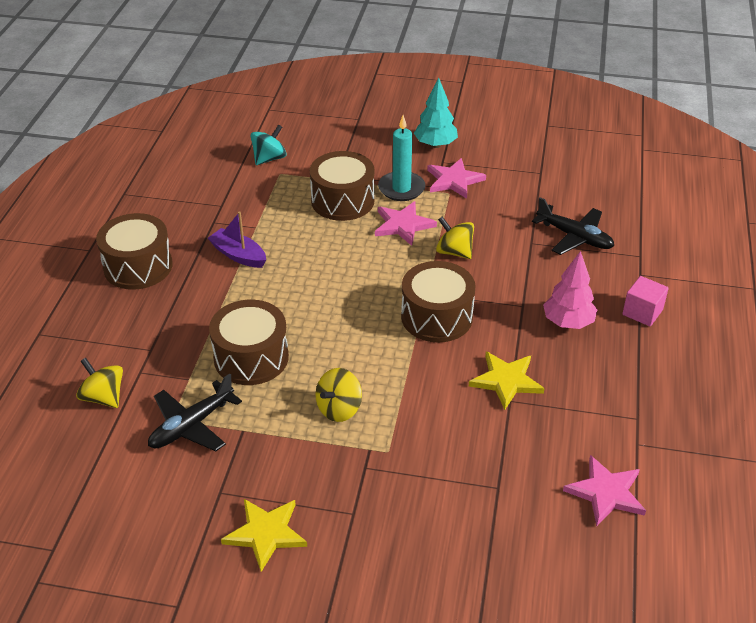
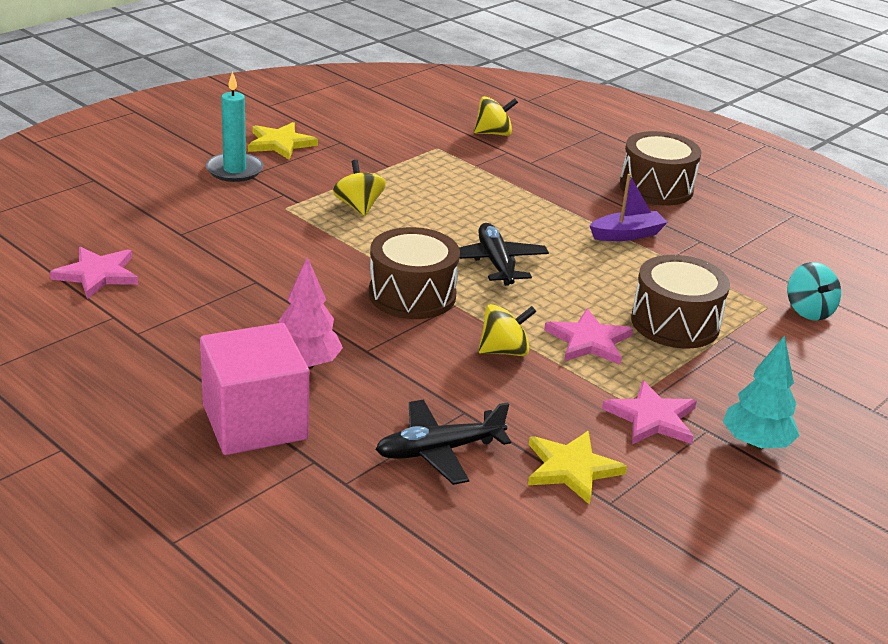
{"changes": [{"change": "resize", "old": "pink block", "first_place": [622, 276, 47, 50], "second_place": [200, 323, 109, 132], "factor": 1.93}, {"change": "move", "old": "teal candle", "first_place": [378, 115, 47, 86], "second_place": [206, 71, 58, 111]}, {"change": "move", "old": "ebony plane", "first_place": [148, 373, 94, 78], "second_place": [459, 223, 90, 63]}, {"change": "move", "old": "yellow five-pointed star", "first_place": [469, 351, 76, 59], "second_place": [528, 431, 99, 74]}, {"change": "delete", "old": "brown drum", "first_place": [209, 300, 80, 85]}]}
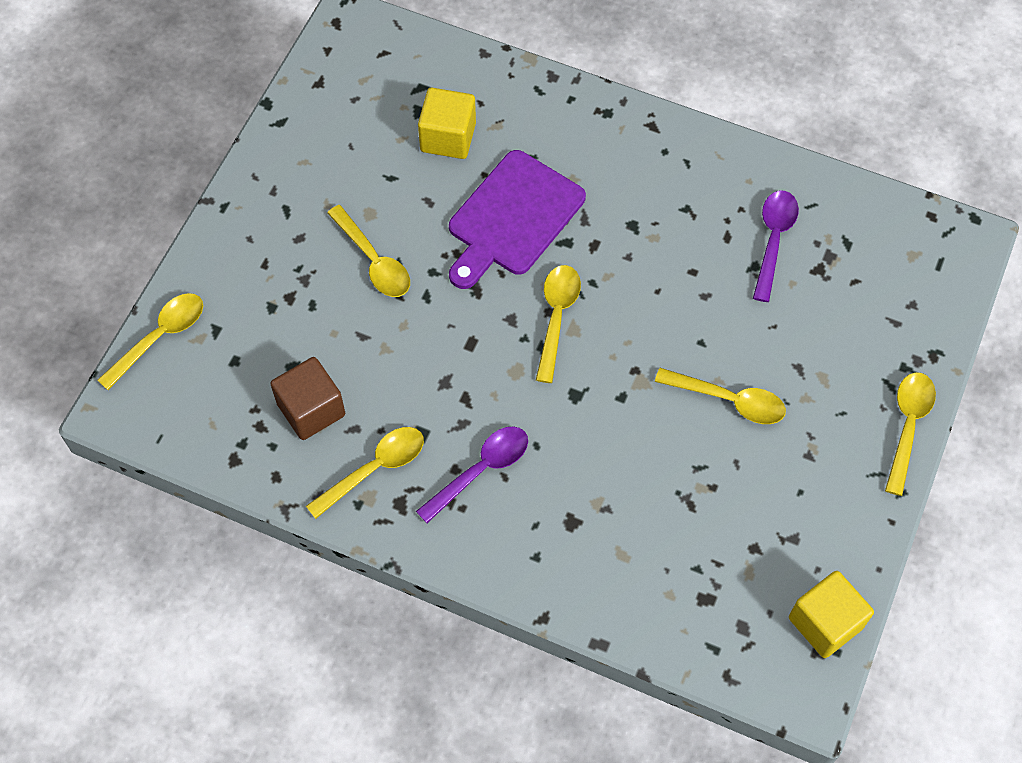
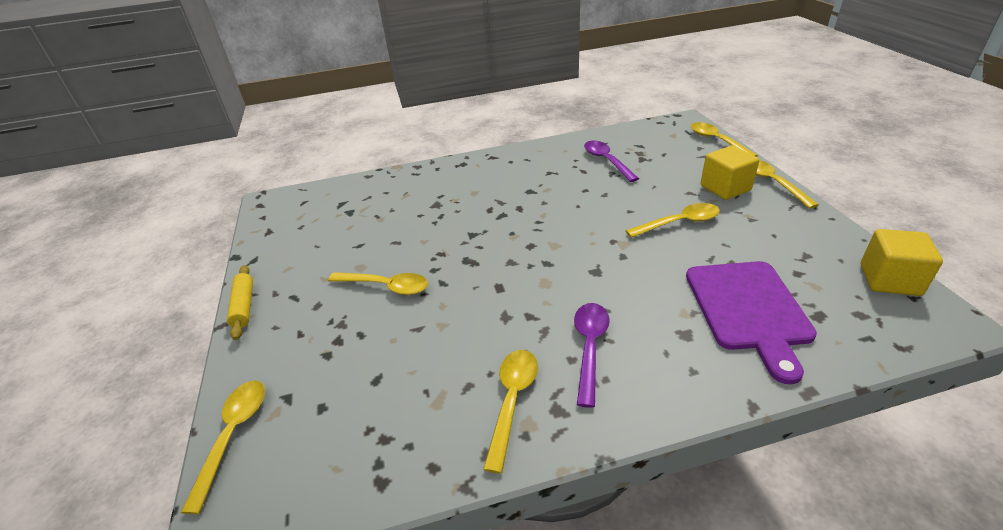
{"changes": [{"change": "insert", "new": "yellow pastry roller", "second_place": [227, 265, 26, 75]}, {"change": "move", "old": "purple chopping board", "first_place": [449, 150, 137, 139], "second_place": [686, 261, 131, 123]}, {"change": "move", "old": "yellow teaspoon", "first_place": [536, 265, 45, 118], "second_place": [691, 122, 67, 35]}, {"change": "move", "old": "yellow block", "first_place": [418, 88, 58, 71], "second_place": [701, 145, 58, 55]}, {"change": "delete", "old": "brown block", "first_place": [271, 357, 74, 83]}]}
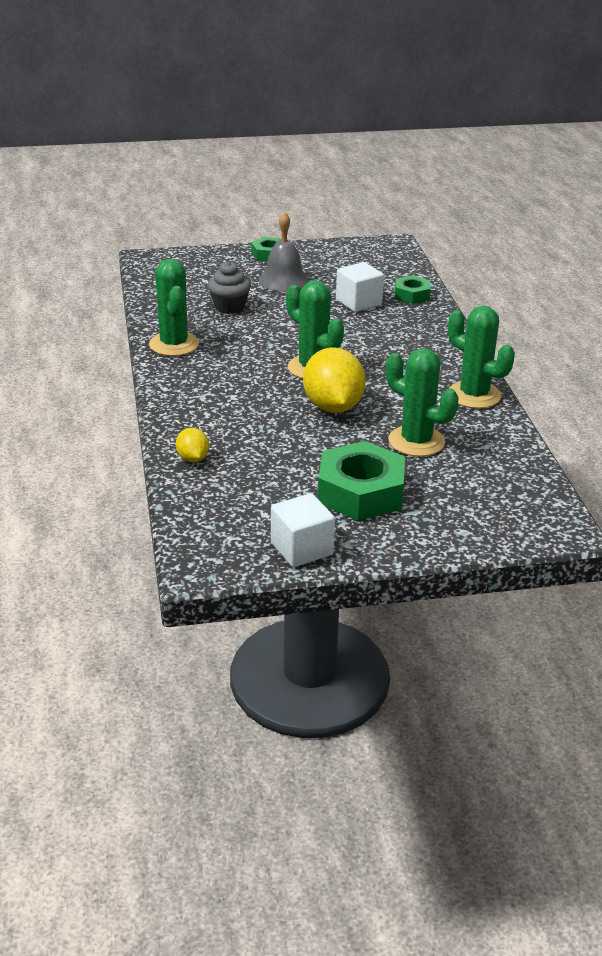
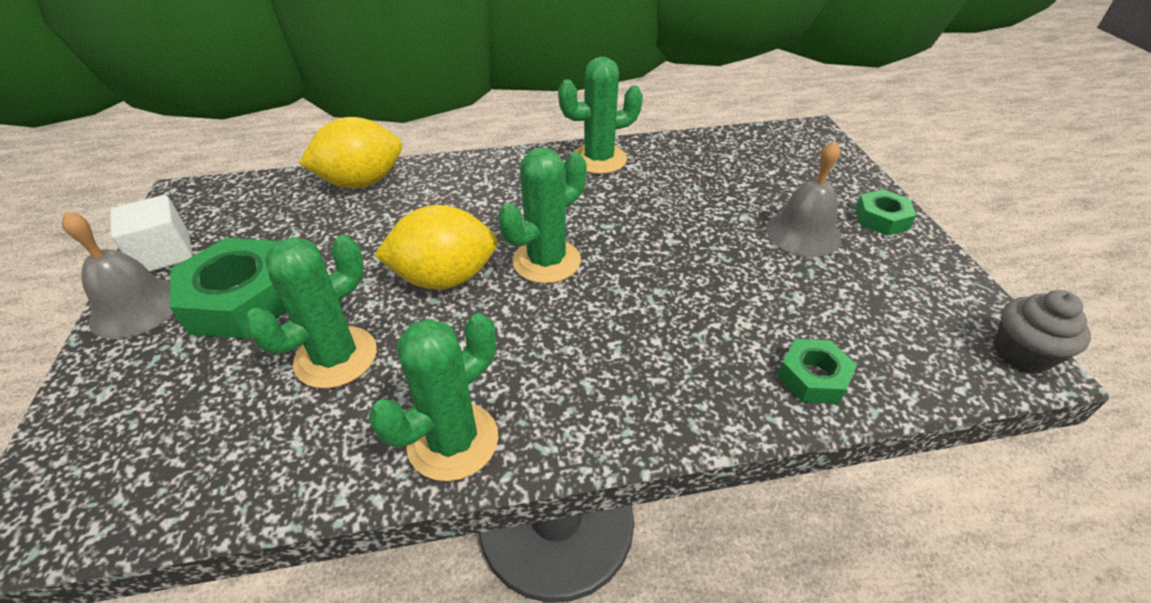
{"changes": [{"change": "insert", "new": "grey bell", "second_place": [62, 211, 112, 128]}, {"change": "resize", "old": "yellow lemon", "first_place": [176, 428, 33, 34], "second_place": [299, 117, 103, 71], "factor": 2.01}, {"change": "move", "old": "grey cupcake", "first_place": [208, 261, 43, 53], "second_place": [994, 290, 97, 84]}, {"change": "delete", "old": "white block", "first_place": [336, 262, 48, 50]}]}
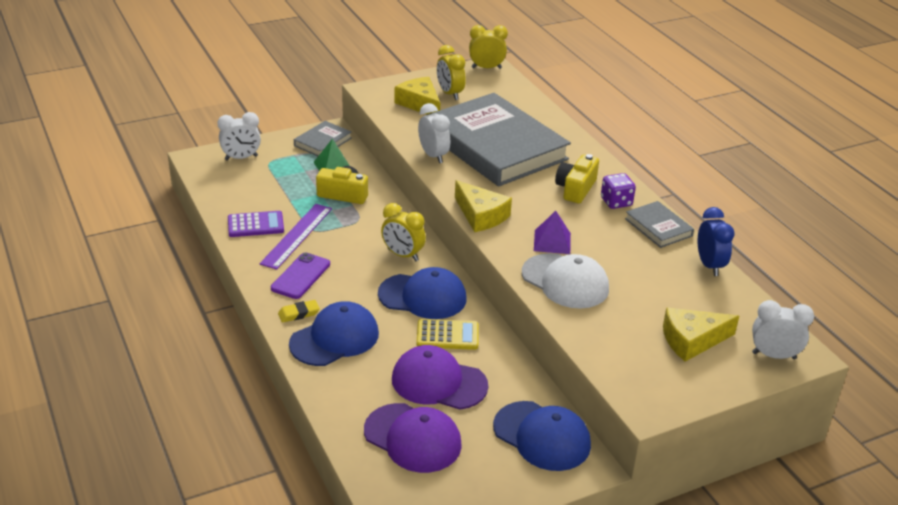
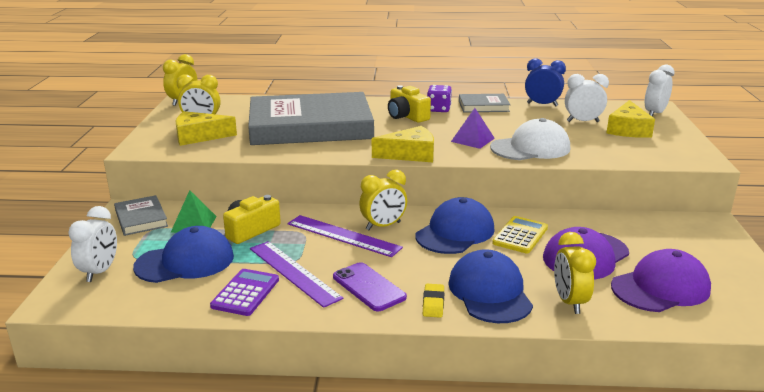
{"changes": [{"change": "move", "old": "cobalt baseball cap", "first_place": [493, 401, 98, 70], "second_place": [133, 226, 101, 57]}, {"change": "insert", "new": "purple straightedge", "second_place": [288, 215, 115, 42]}, {"change": "insert", "new": "yellow alarm clock", "second_place": [554, 232, 42, 82]}, {"change": "move", "old": "white alarm clock", "first_place": [418, 103, 32, 60], "second_place": [565, 74, 44, 48]}]}
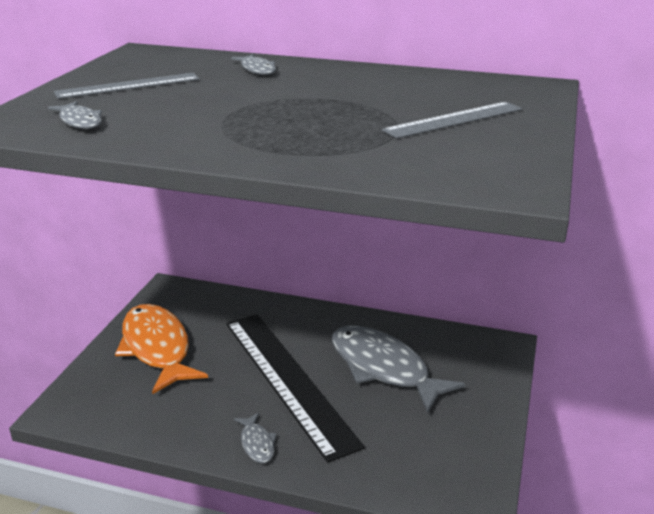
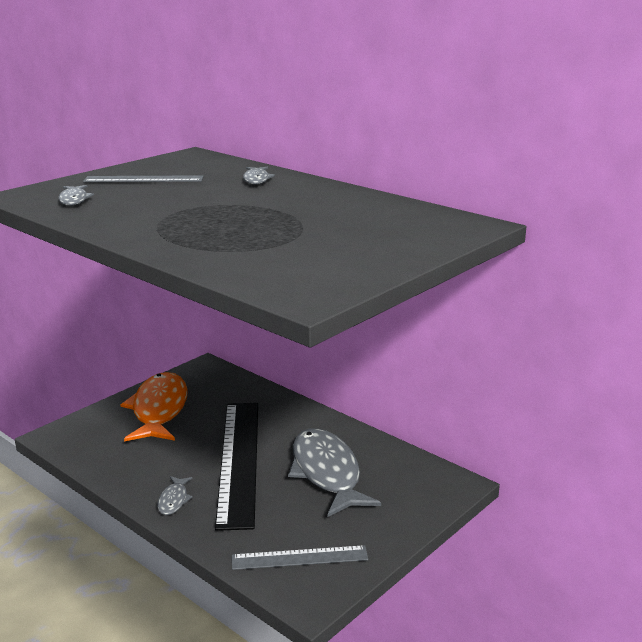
{"changes": [{"change": "move", "old": "grey straightedge", "first_place": [382, 102, 140, 36], "second_place": [232, 545, 136, 25]}]}
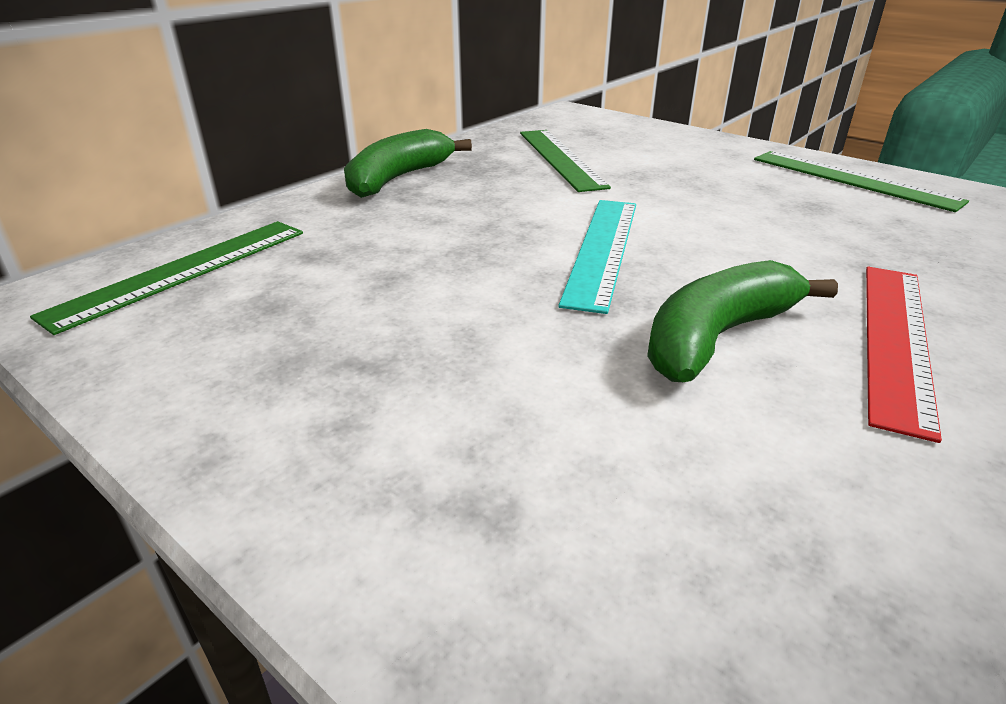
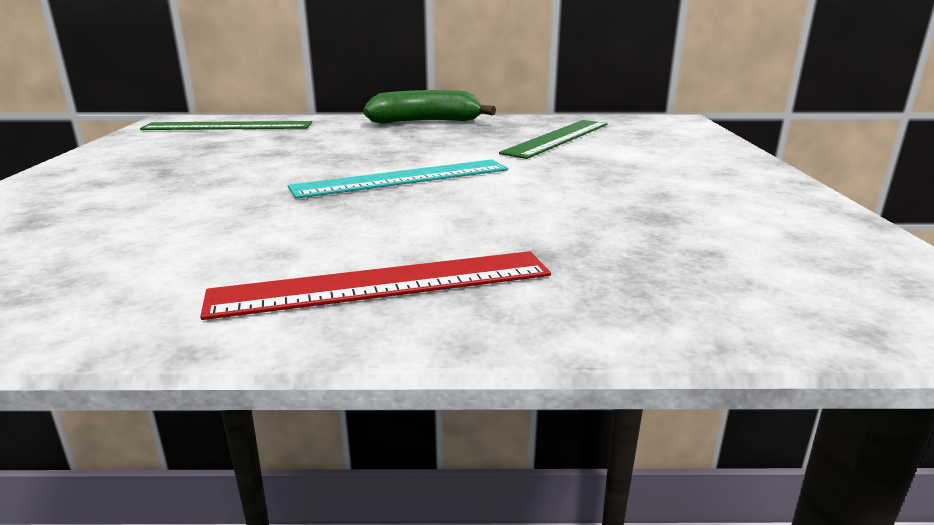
{"changes": [{"change": "delete", "old": "leaf-green banana", "first_place": [647, 260, 191, 122]}, {"change": "delete", "old": "leaf-green straightedge", "first_place": [754, 151, 215, 61]}]}
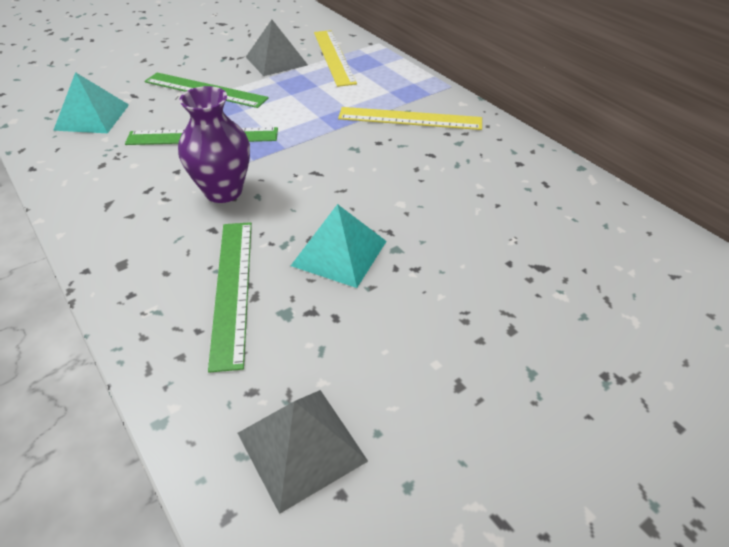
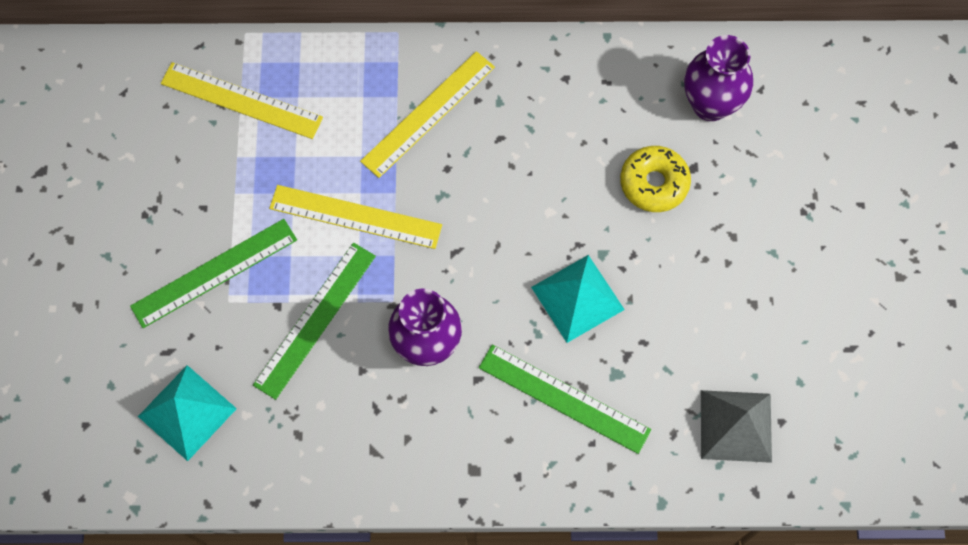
{"changes": [{"change": "insert", "new": "yellow straightedge", "second_place": [269, 185, 173, 64]}, {"change": "insert", "new": "yellow donut", "second_place": [620, 146, 71, 66]}, {"change": "insert", "new": "purple tall vase", "second_place": [684, 35, 69, 86]}, {"change": "delete", "old": "grey pyramid shape", "first_place": [246, 20, 62, 56]}]}
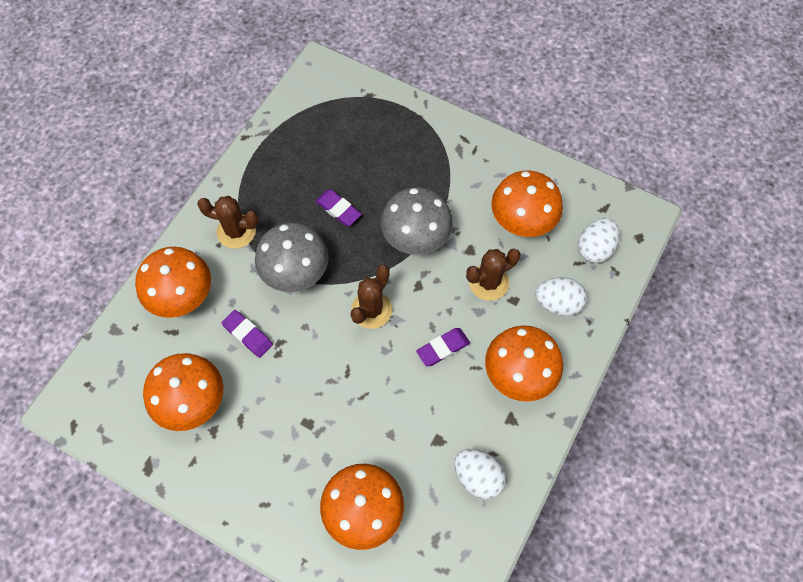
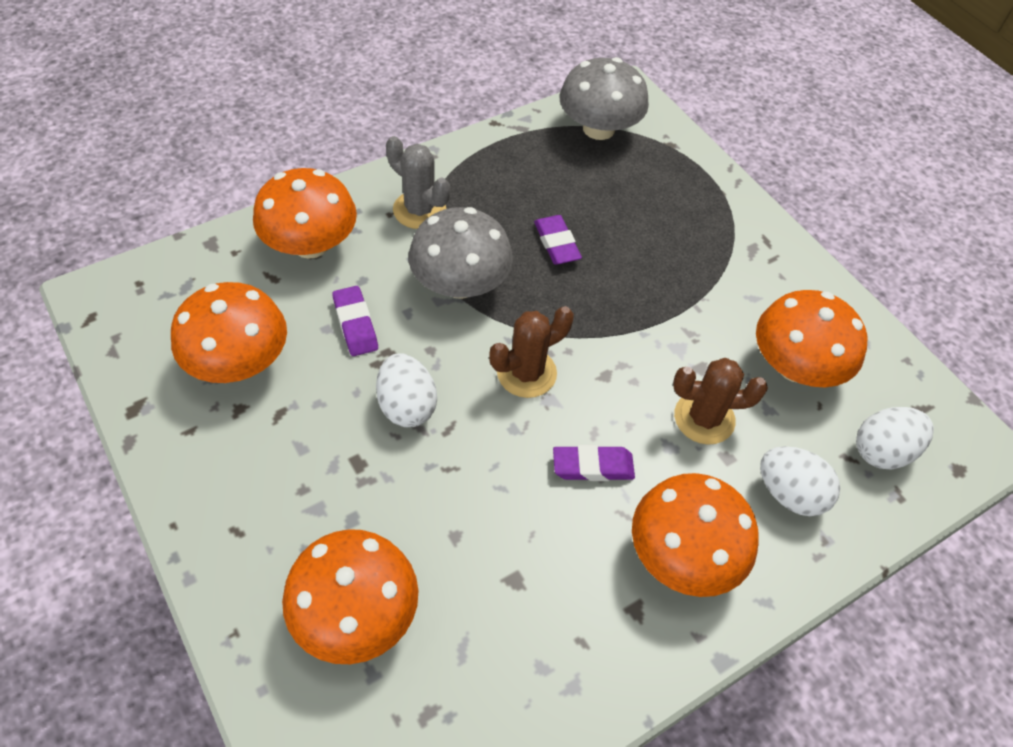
{"changes": [{"change": "move", "old": "white egg shape", "first_place": [454, 449, 52, 50], "second_place": [376, 353, 61, 74]}, {"change": "recolor", "old": "brown cactus", "new": "grey cactus", "first_place": [197, 196, 62, 53], "second_place": [386, 136, 64, 93]}, {"change": "move", "old": "grey mushroom", "first_place": [381, 187, 72, 68], "second_place": [560, 57, 89, 83]}]}
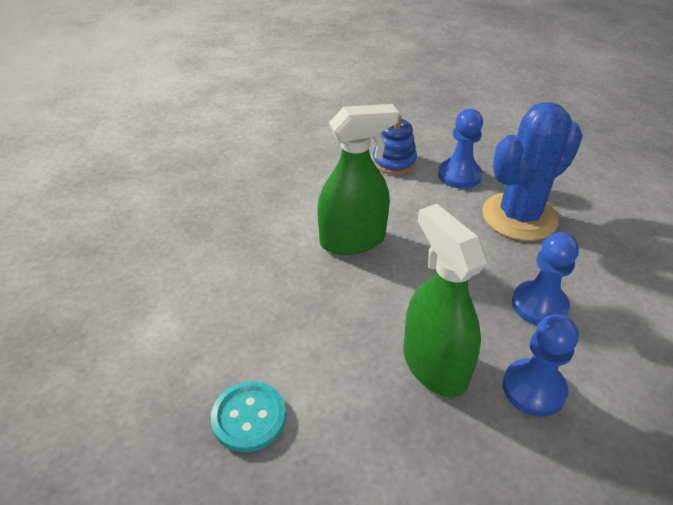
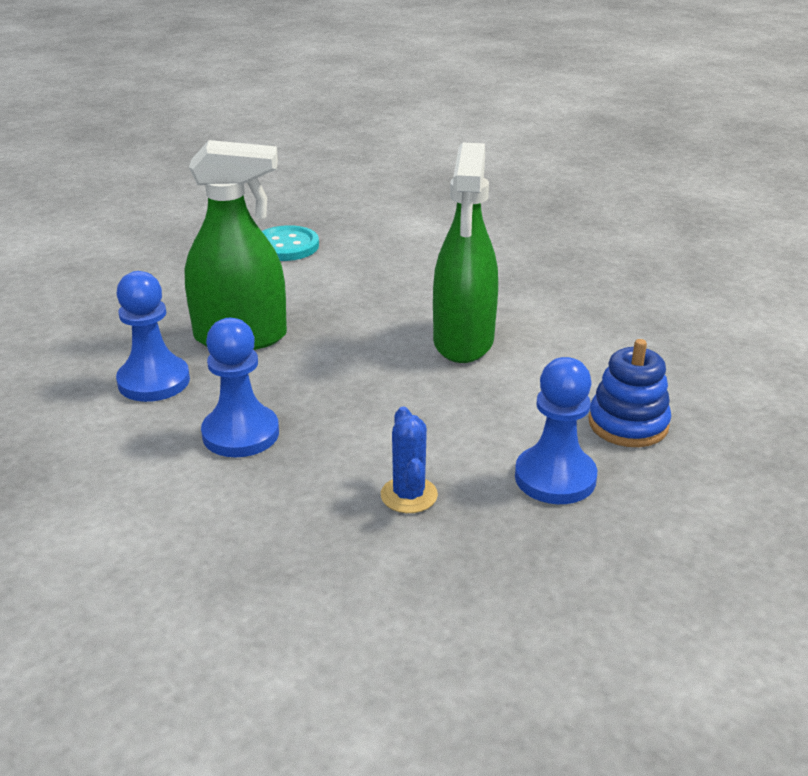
{"changes": [{"change": "resize", "old": "cobalt cactus", "first_place": [482, 102, 101, 139], "second_place": [381, 406, 57, 107], "factor": 0.43}]}
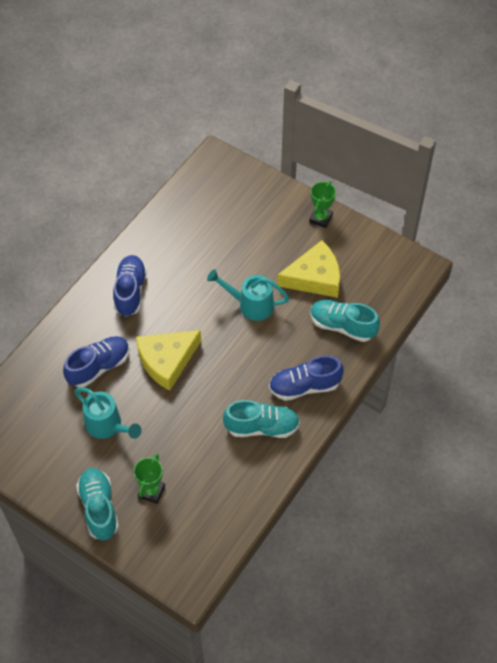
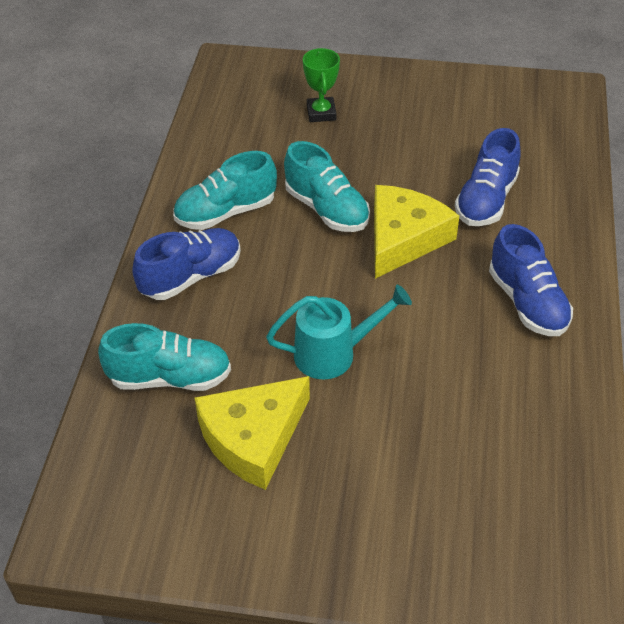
{"changes": [{"change": "move", "old": "teal lace-up shoe", "first_place": [76, 468, 43, 72], "second_place": [284, 141, 86, 91]}, {"change": "delete", "old": "teal watering pot", "first_place": [74, 387, 67, 52]}, {"change": "delete", "old": "leaf-green trophy", "first_place": [309, 181, 27, 47]}]}
